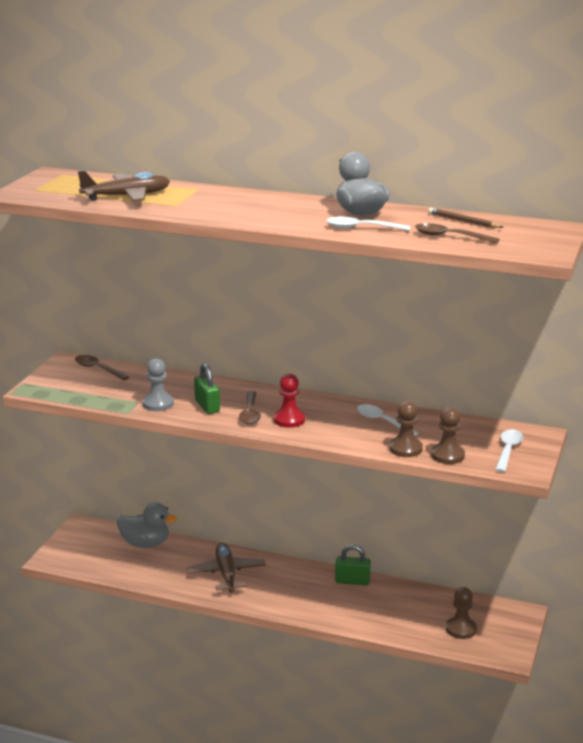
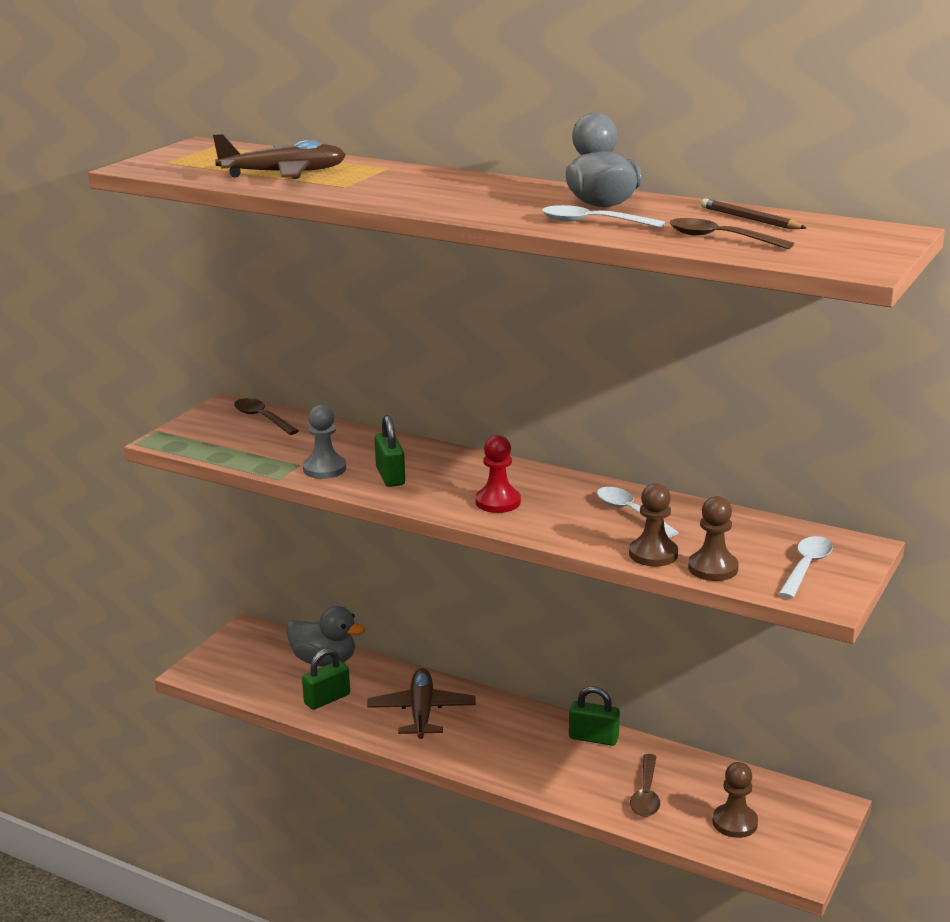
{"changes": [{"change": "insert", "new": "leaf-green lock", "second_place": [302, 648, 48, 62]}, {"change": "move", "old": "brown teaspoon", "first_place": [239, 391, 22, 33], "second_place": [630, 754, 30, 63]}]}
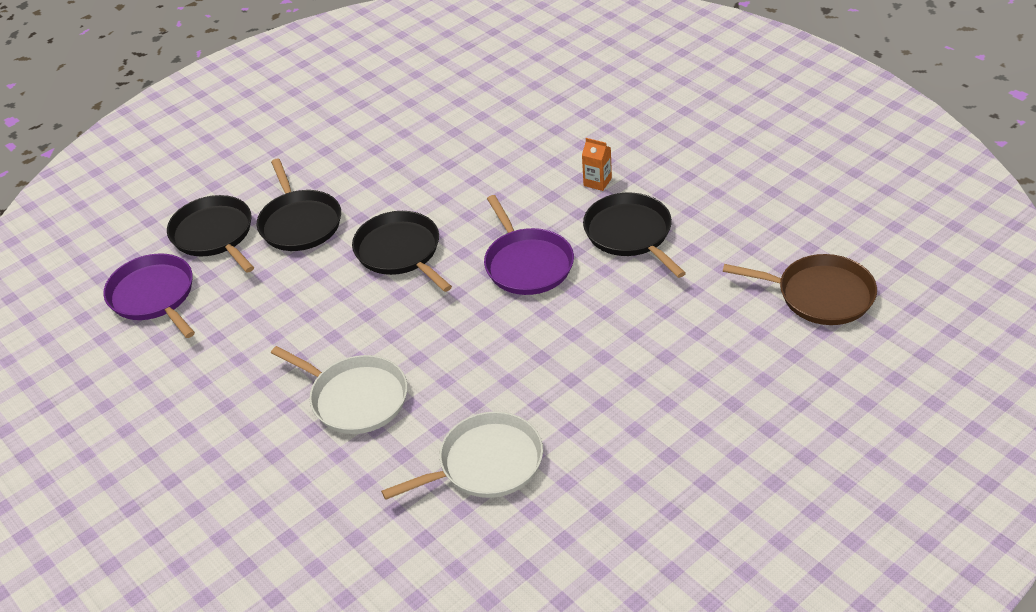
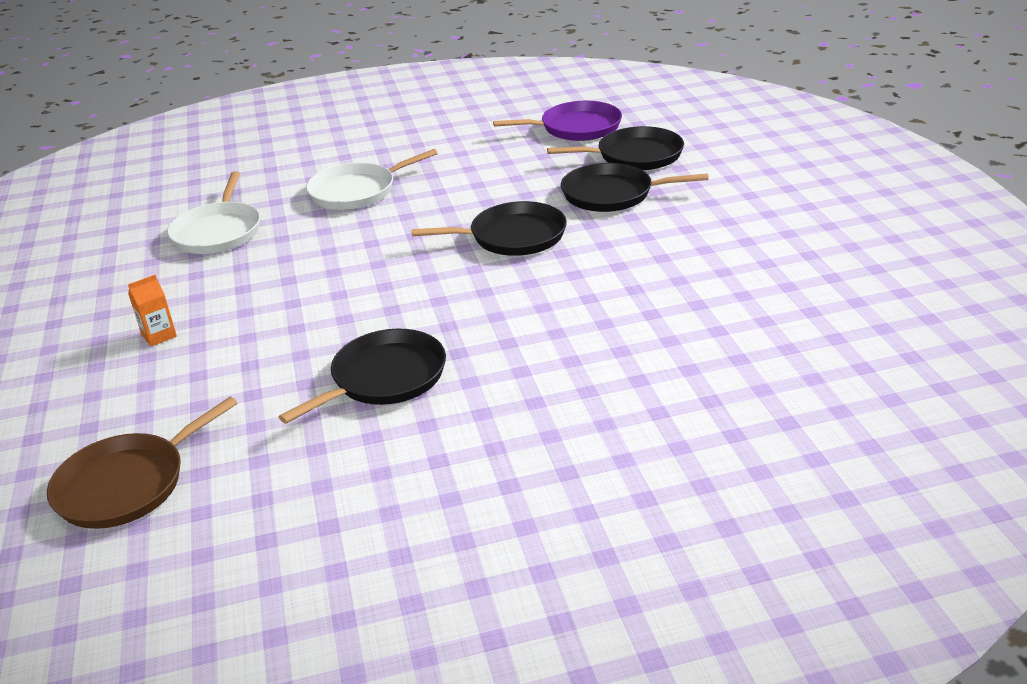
{"changes": [{"change": "move", "old": "orange-coloured milk carton", "first_place": [582, 138, 30, 53], "second_place": [128, 275, 49, 72]}, {"change": "rotate", "old": "ebony skillet", "first_place": [583, 193, 103, 85], "second_place": [279, 329, 167, 95], "degrees": -45}, {"change": "delete", "old": "purple skillet", "first_place": [484, 195, 90, 100]}]}
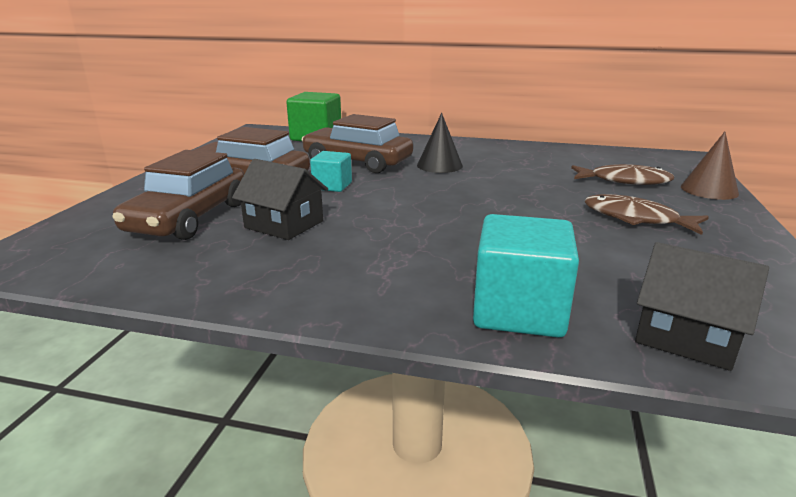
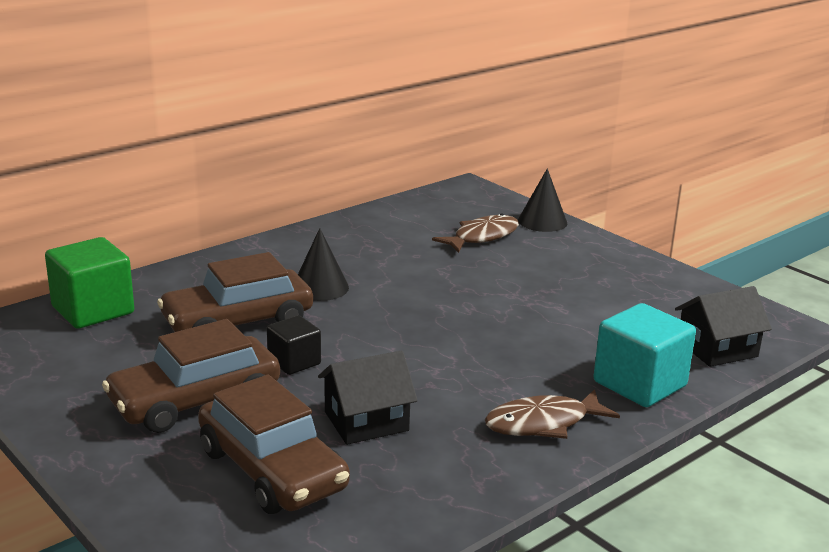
{"changes": [{"change": "recolor", "old": "teal block", "new": "ebony block", "first_place": [310, 151, 42, 41], "second_place": [267, 315, 54, 60]}, {"change": "move", "old": "brown fish", "first_place": [585, 194, 124, 41], "second_place": [485, 389, 135, 50]}, {"change": "recolor", "old": "brown cone", "new": "ebony cone", "first_place": [681, 132, 58, 68], "second_place": [518, 169, 49, 63]}]}
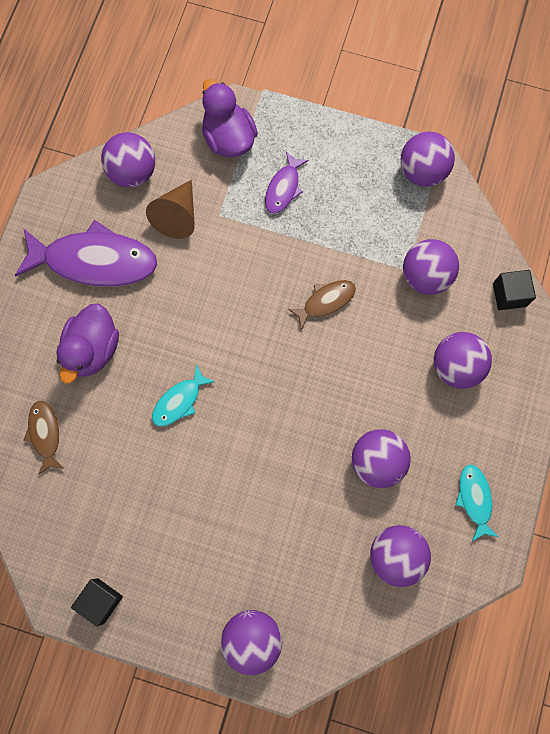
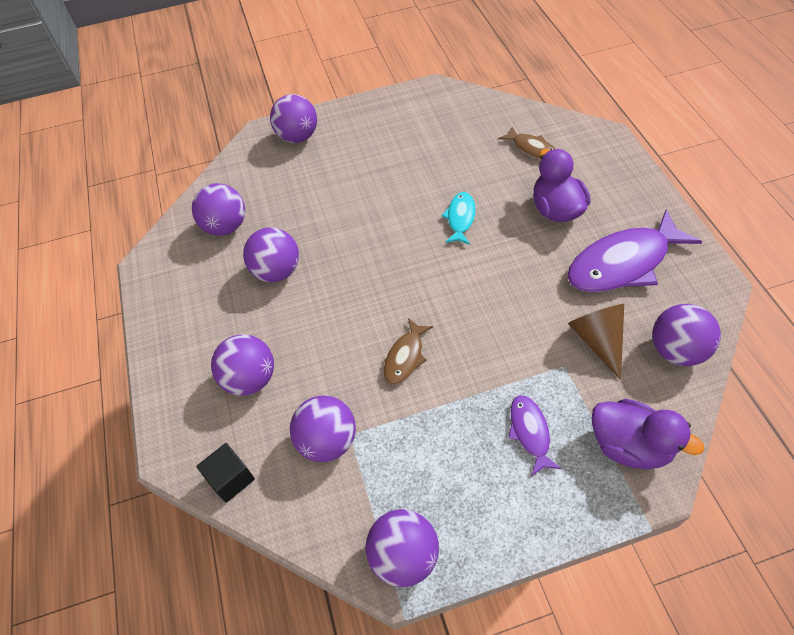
{"changes": [{"change": "delete", "old": "ebony block", "first_place": [71, 578, 52, 49]}, {"change": "delete", "old": "teal fish", "first_place": [455, 464, 43, 78]}]}
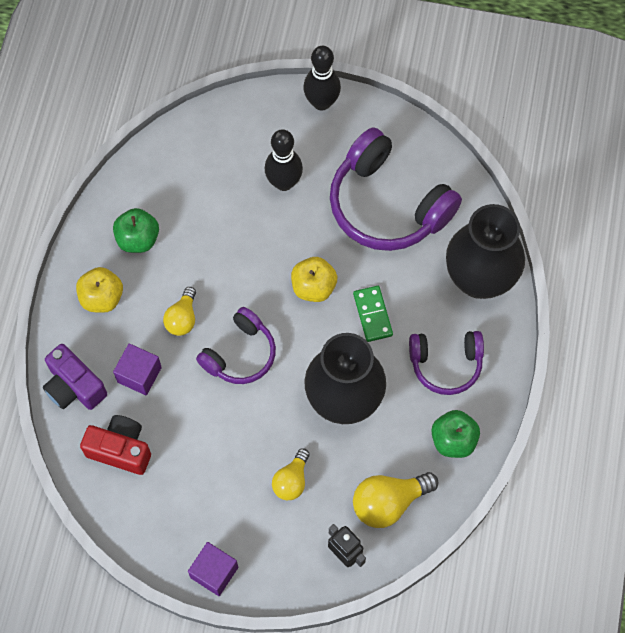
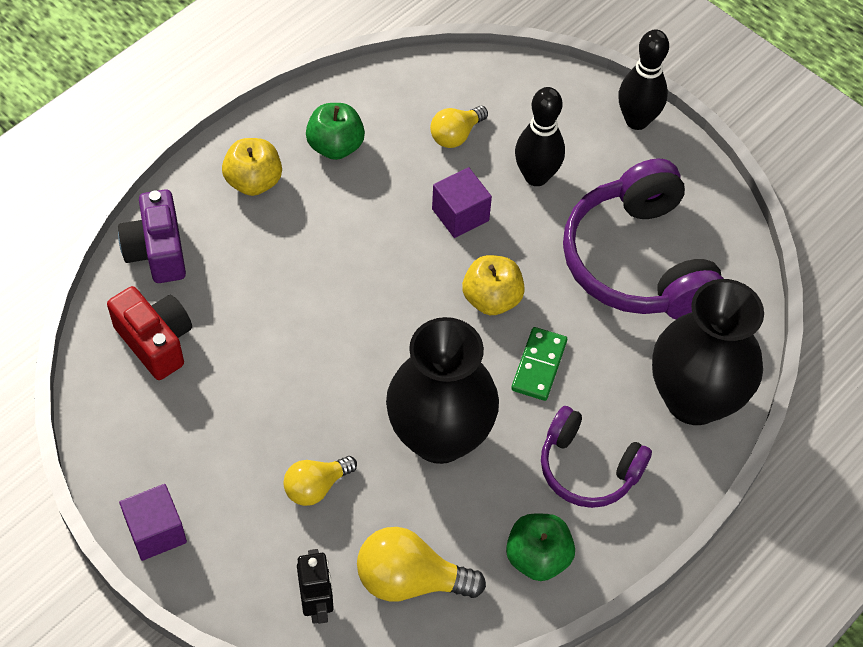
{"changes": [{"change": "move", "old": "yellow lightbulb", "first_place": [163, 287, 33, 49], "second_place": [430, 106, 58, 42]}, {"change": "move", "old": "purple block", "first_place": [113, 343, 49, 52], "second_place": [432, 167, 60, 71]}, {"change": "delete", "old": "purple headset", "first_place": [196, 307, 80, 77]}]}
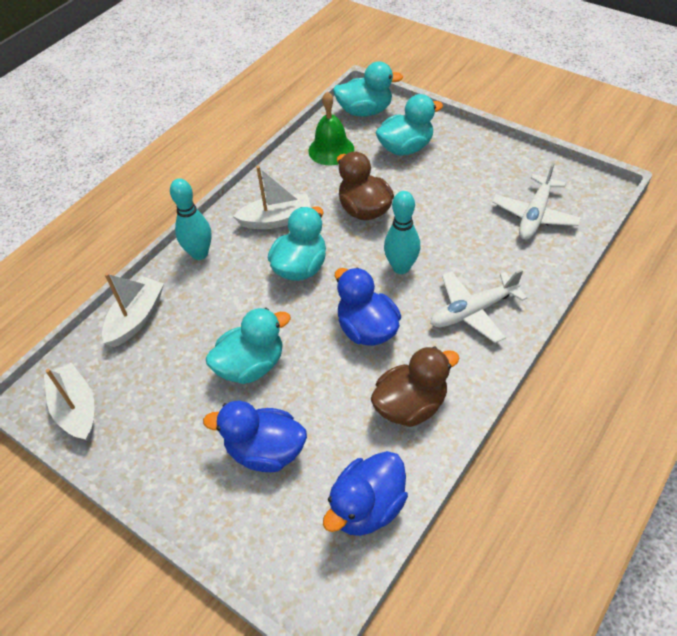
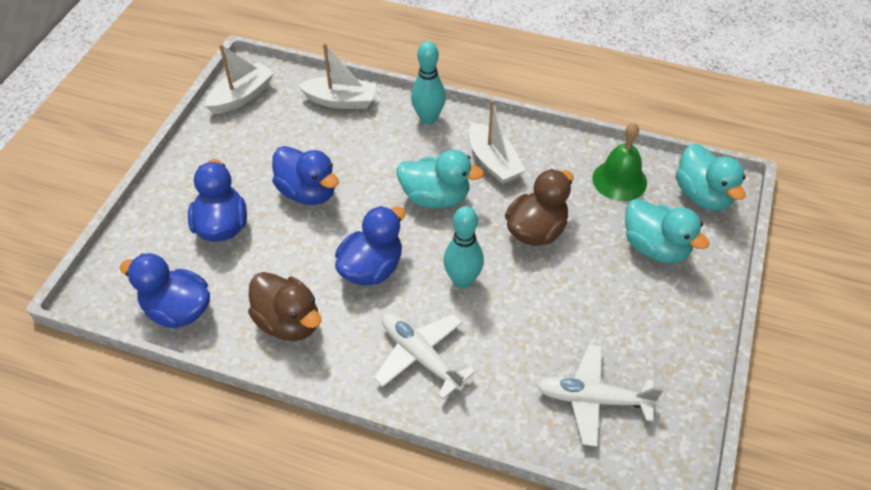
{"changes": [{"change": "recolor", "old": "teal rubber duck", "new": "cobalt rubber duck", "first_place": [206, 308, 85, 76], "second_place": [272, 146, 67, 59]}]}
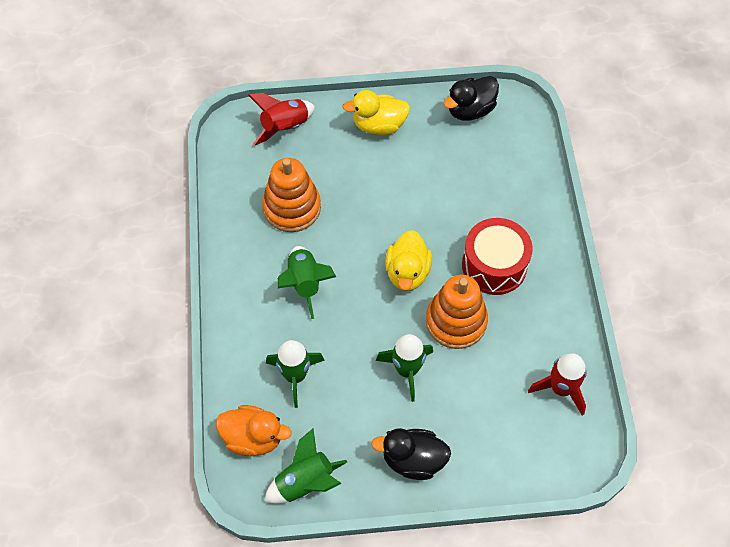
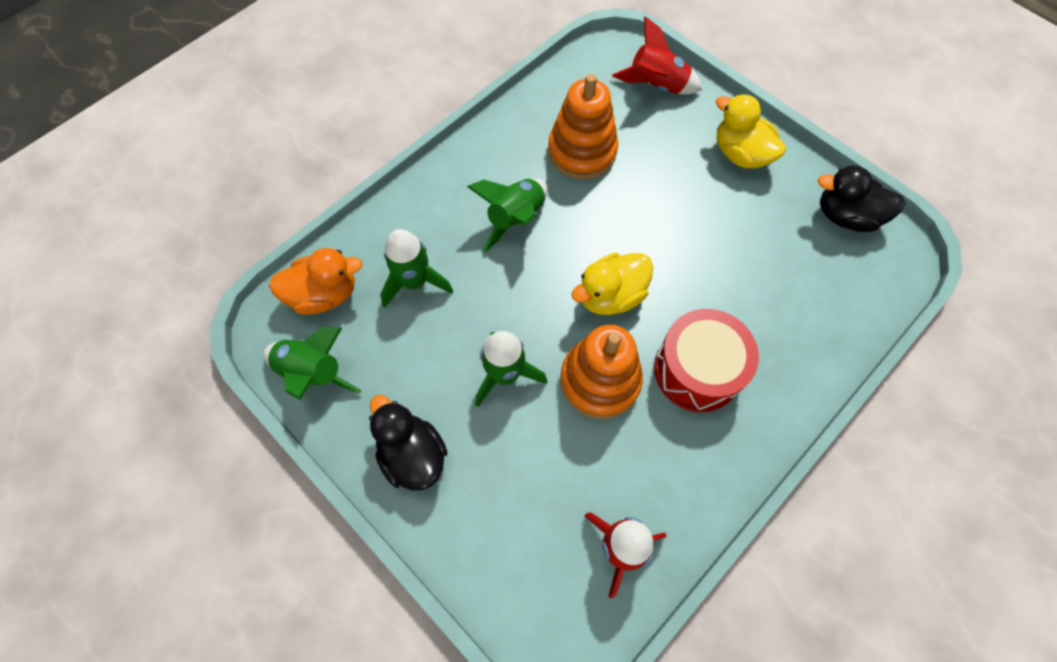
{"changes": [{"change": "rotate", "old": "orange-coloured rubber duck", "first_place": [216, 405, 76, 51], "second_place": [269, 248, 94, 67], "degrees": -75}]}
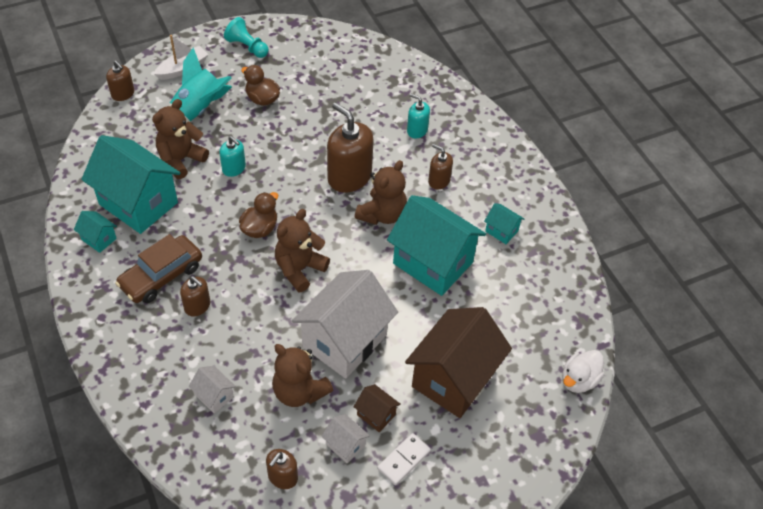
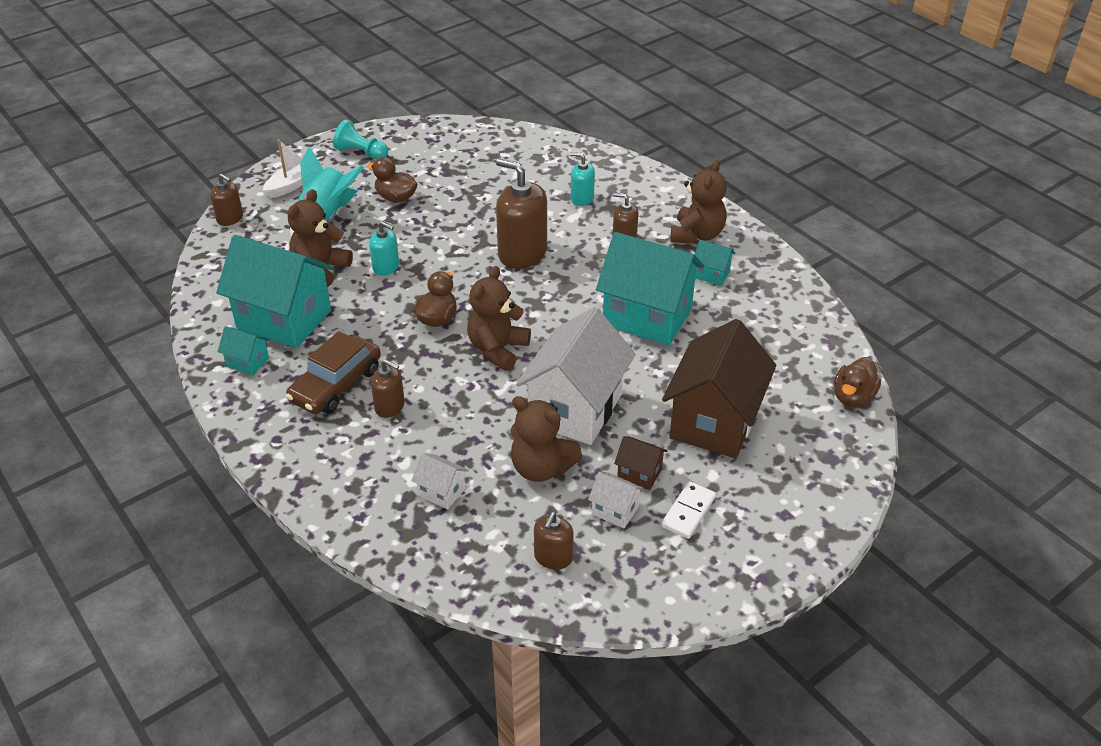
{"changes": [{"change": "move", "old": "brown teddy", "first_place": [355, 160, 52, 65], "second_place": [671, 160, 56, 84]}, {"change": "recolor", "old": "white rubber duck", "new": "brown rubber duck", "first_place": [562, 350, 42, 43], "second_place": [834, 357, 47, 50]}]}
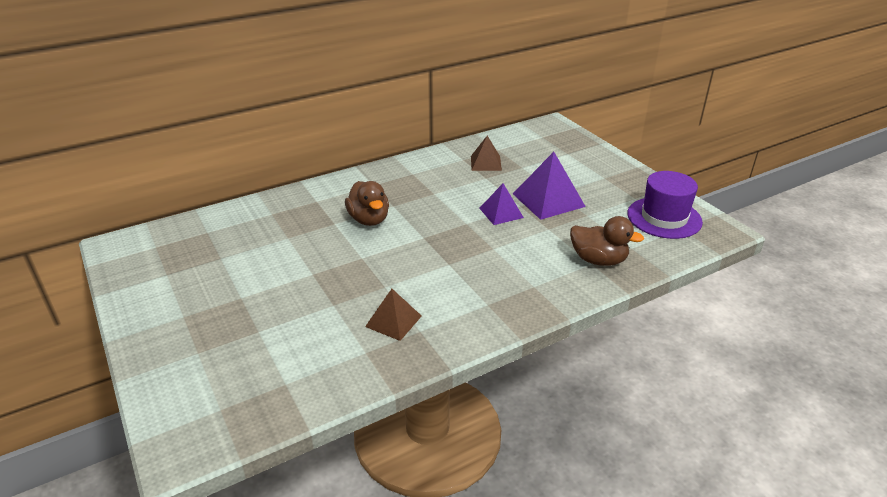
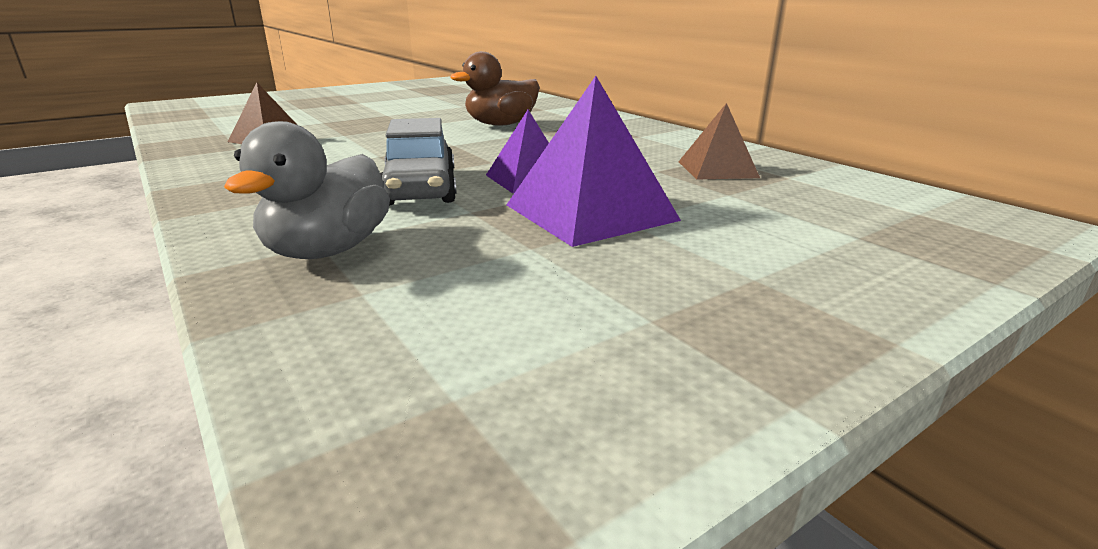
{"changes": [{"change": "recolor", "old": "brown rubber duck", "new": "grey rubber duck", "first_place": [570, 216, 74, 50], "second_place": [224, 121, 166, 138]}, {"change": "insert", "new": "grey automobile", "second_place": [380, 118, 77, 88]}, {"change": "delete", "old": "purple hat", "first_place": [627, 171, 76, 68]}]}
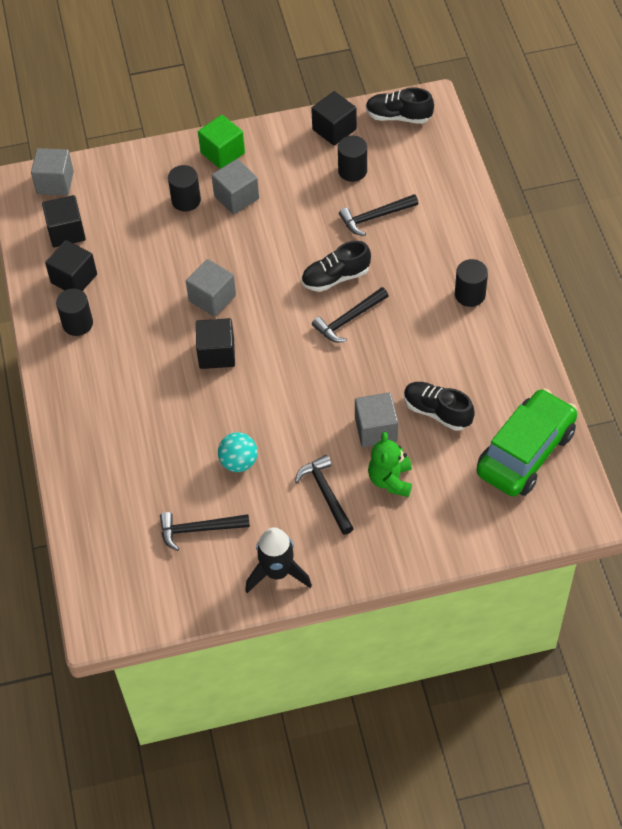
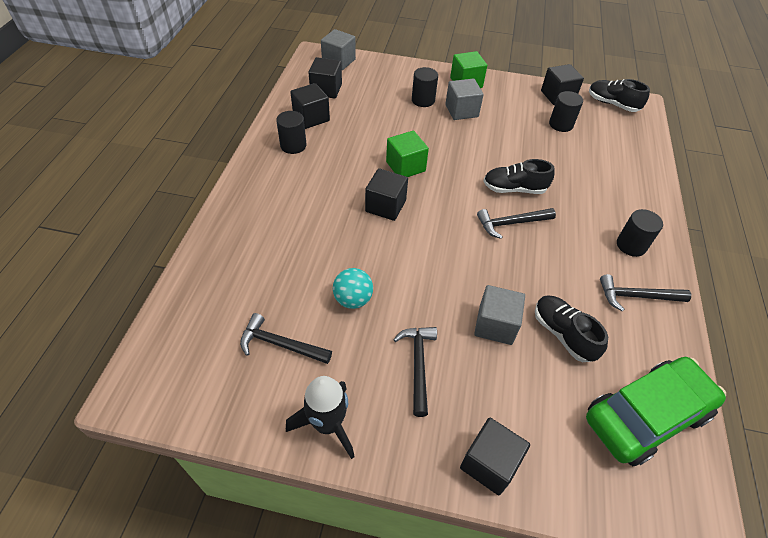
{"changes": [{"change": "recolor", "old": "grey block", "new": "leaf-green block", "first_place": [186, 259, 50, 58], "second_place": [386, 131, 43, 46]}, {"change": "insert", "new": "ebony block", "second_place": [460, 418, 70, 77]}, {"change": "move", "old": "ebony carpenter's hammer", "first_place": [339, 194, 79, 42], "second_place": [600, 274, 91, 37]}, {"change": "delete", "old": "leaf-green teddy", "first_place": [368, 432, 44, 65]}]}
